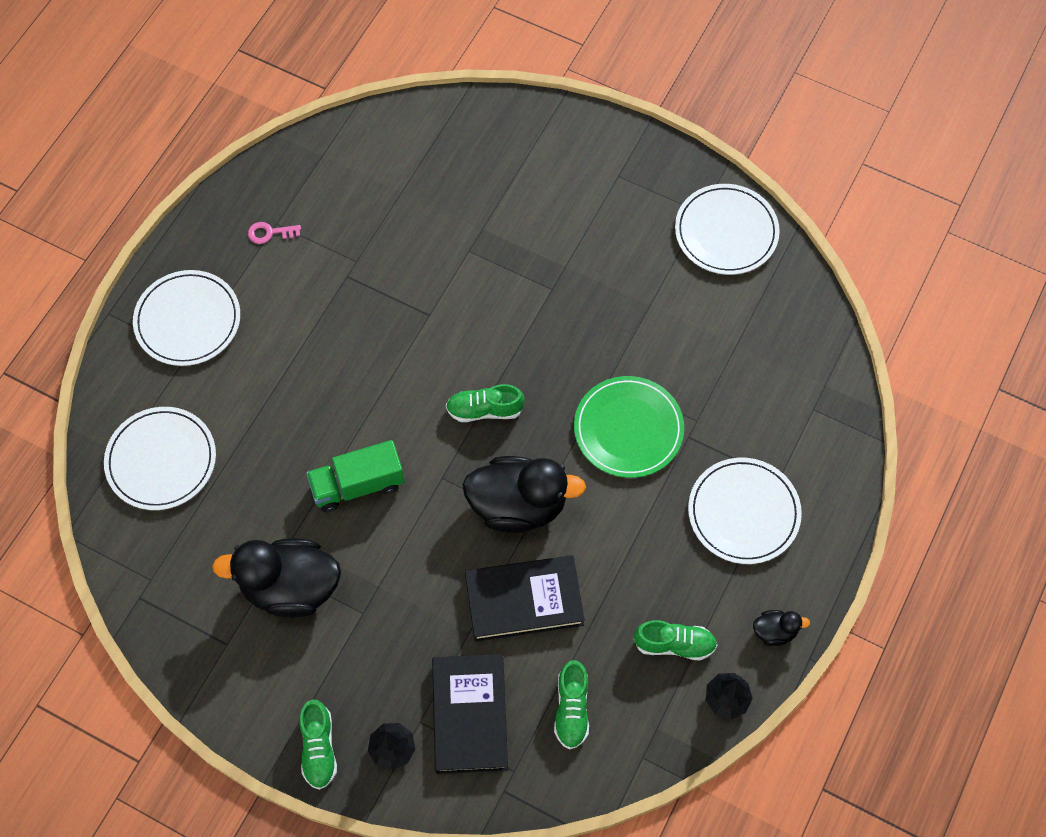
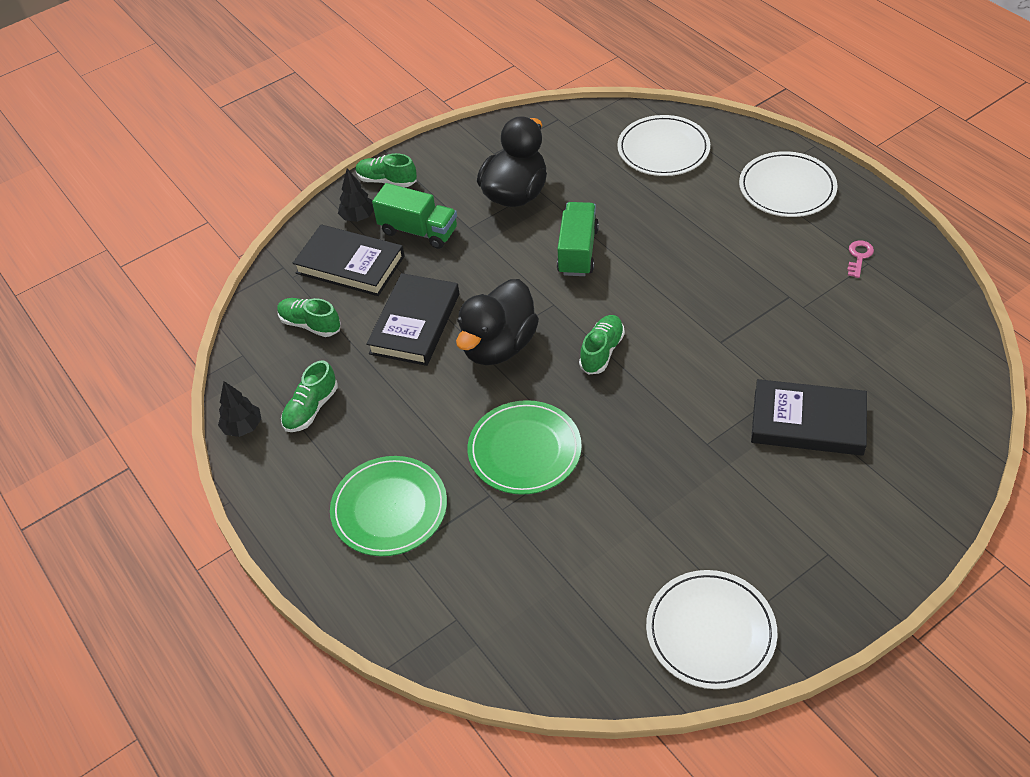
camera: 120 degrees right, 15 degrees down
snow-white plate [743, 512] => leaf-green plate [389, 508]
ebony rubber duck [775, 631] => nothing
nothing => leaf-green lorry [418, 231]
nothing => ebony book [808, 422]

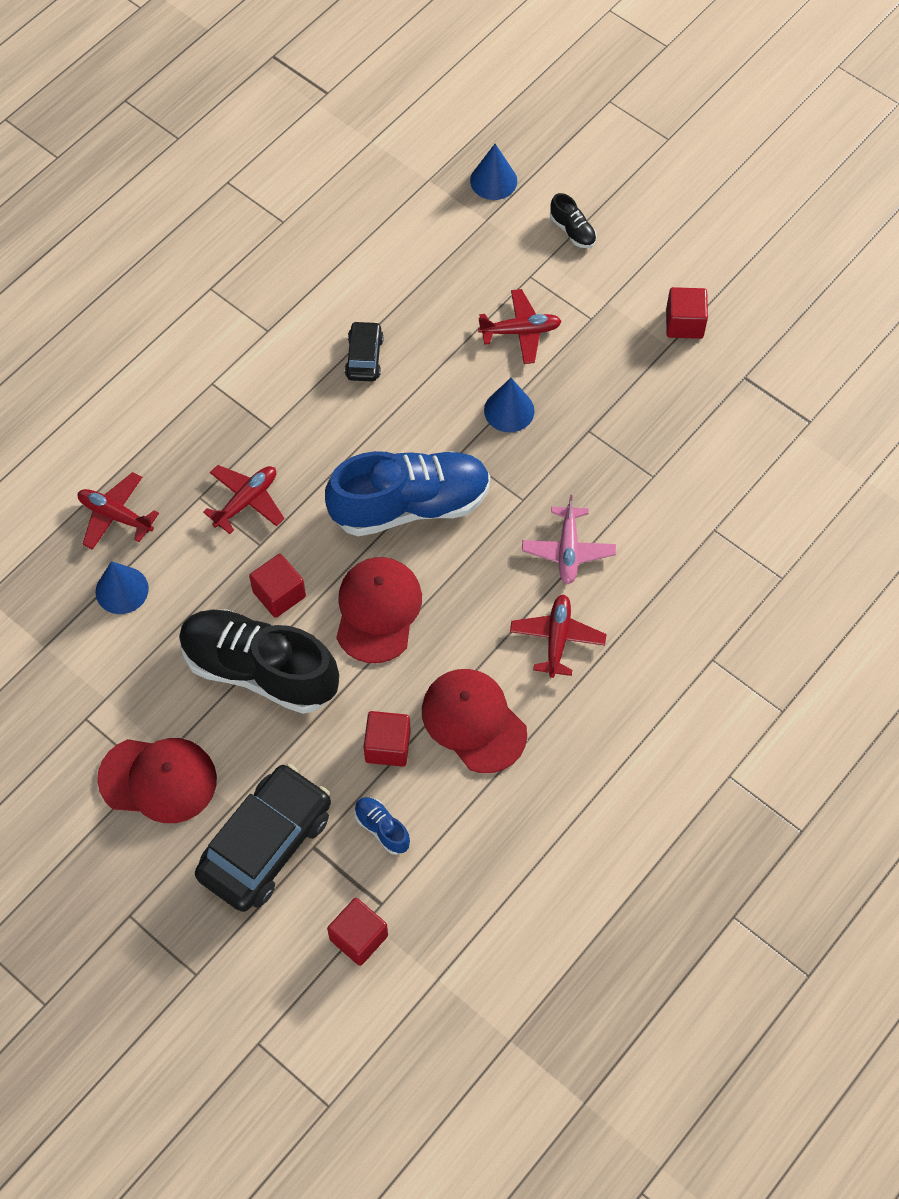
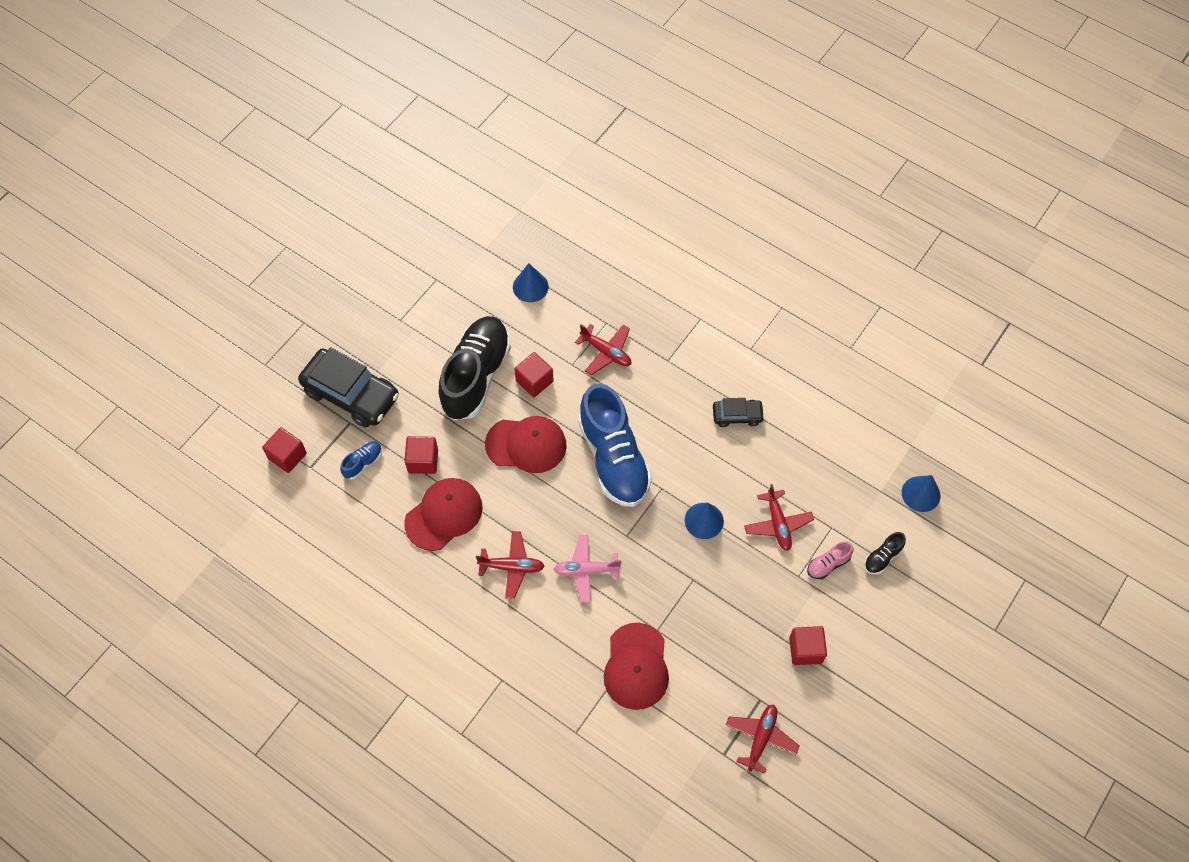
camera: 85 degrees right, 0 degrees up
scarlet toy plane [115, 516] => scarlet toy plane [761, 738], shifted
scarlet baseball cap [158, 779] => scarlet baseball cap [636, 666], shifted
nothing => rosy sneaker [828, 564]

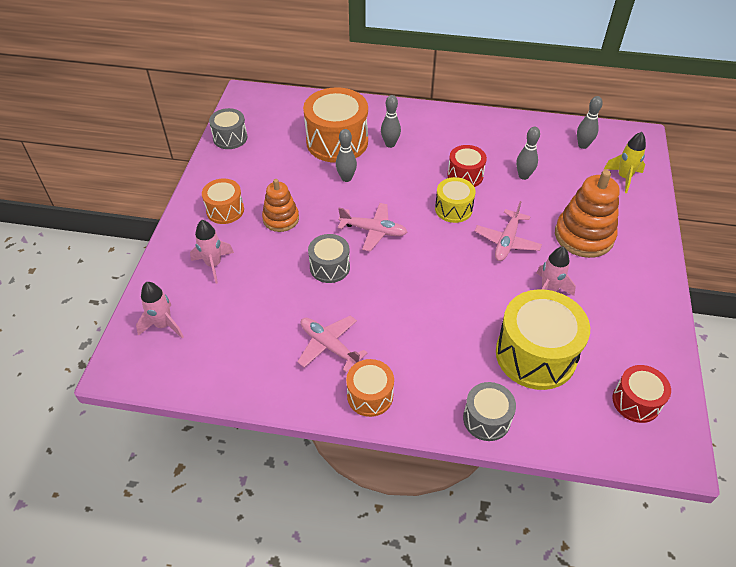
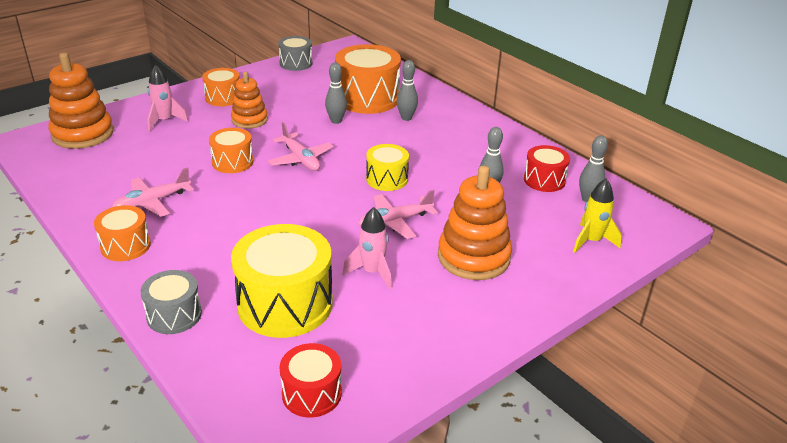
camera: 40 degrees right, 15 degrees down
scarlet snare drum [465, 175] => scarlet snare drum [544, 180], shifted
grey snare drum [329, 267] => bright orange snare drum [232, 162]
rosy spaceship [163, 325] => bright orange stacking toy [83, 134]
rosy toy plane [329, 346] => rosy toy plane [152, 202], 120 degrees counterclockwise

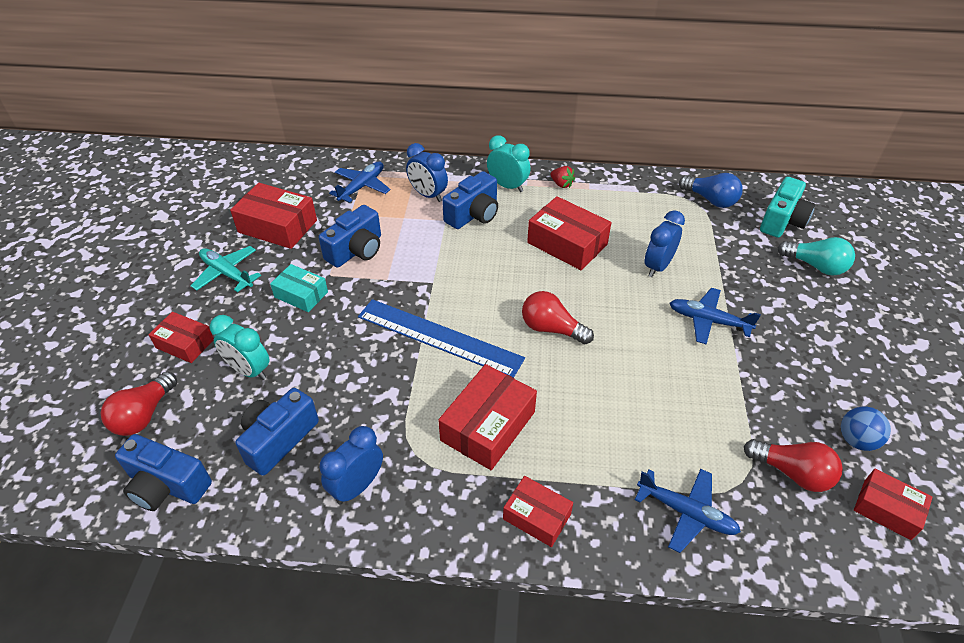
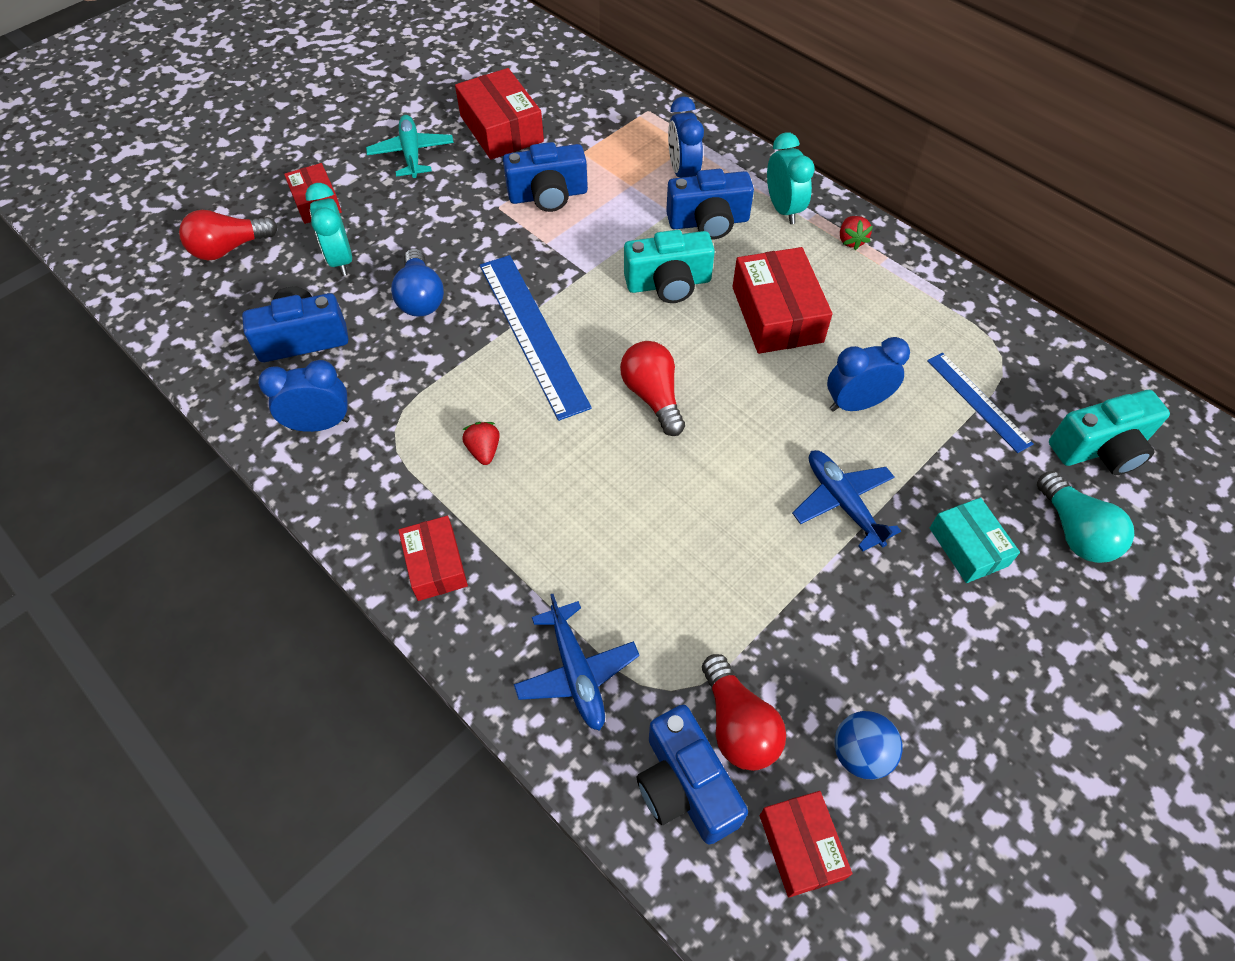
camera: 40 degrees right, 10 degrees up
royal blue toy plane [362, 187] => nothing
royal blue lightbulb [710, 200] => royal blue lightbulb [421, 297], shifted
teal box [301, 294] => teal box [968, 547], shifted
scarlet box [488, 426] => scarlet berry [484, 450]
royal blue photo camera [167, 485] => royal blue photo camera [685, 786], shifted
nothing => teal photo camera [668, 283]
nothing => royal blue ruler [978, 401]

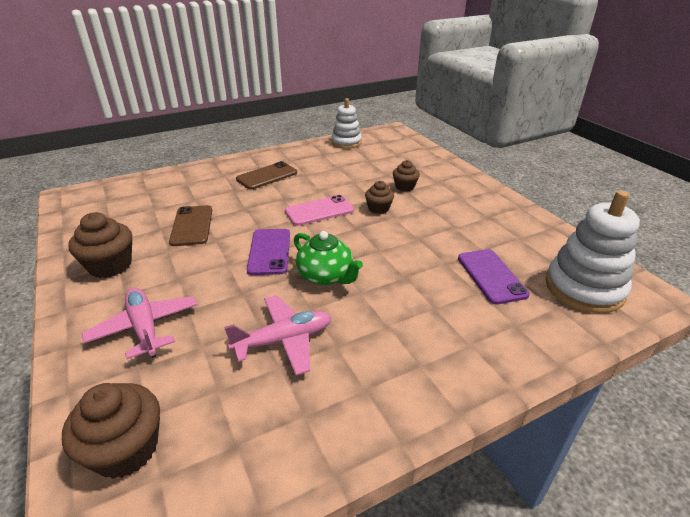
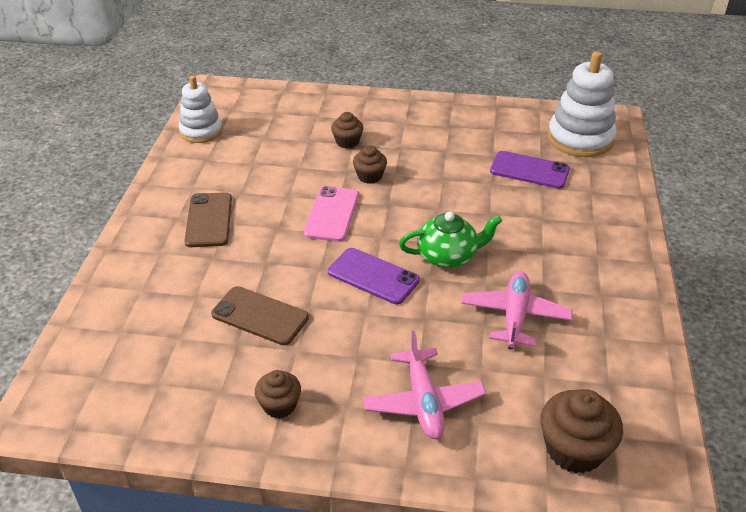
camera: 55 degrees left, 5 degrees up
dark brown fairy cake [110, 265] => dark brown fairy cake [279, 405], x0.61
rosy toy plane [145, 328] => rosy toy plane [423, 402], 105 degrees counterclockwise

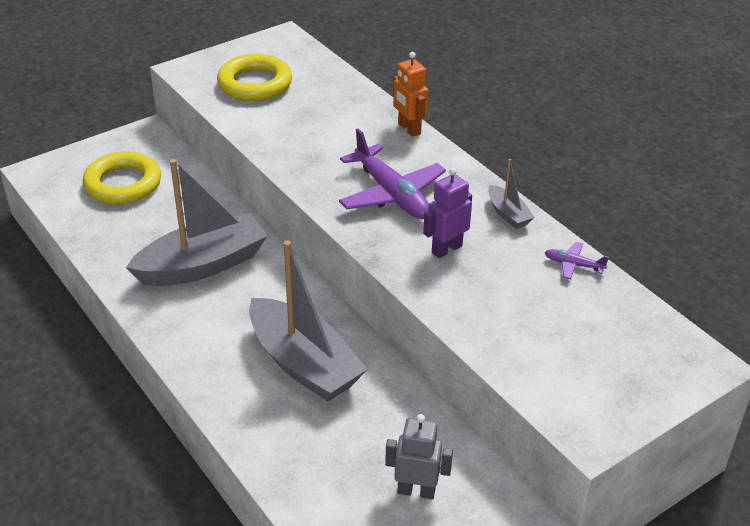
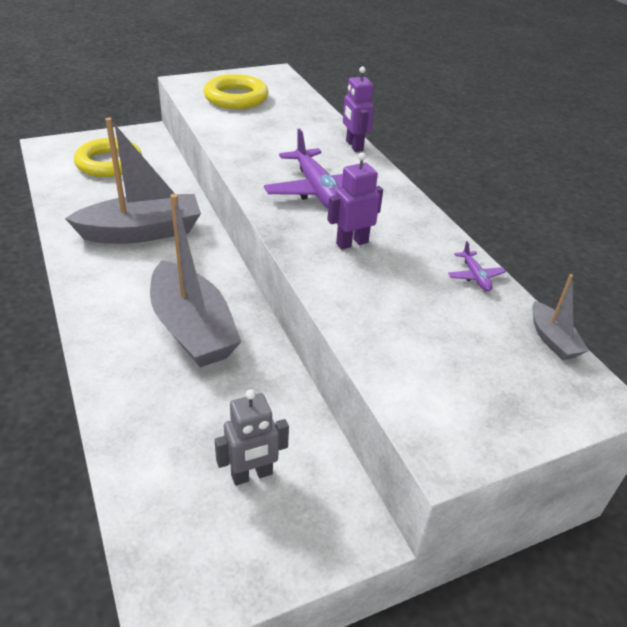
camera: 10 degrees right, 0 degrees up
bright orange robot figure [409, 129] => royal purple robot figure [354, 146]
grey boat [508, 214] => grey boat [552, 340], shifted
royal purple toy plane [573, 265] => royal purple toy plane [475, 276], 135 degrees counterclockwise
grey robot figure [416, 491] => grey robot figure [252, 475], 135 degrees clockwise

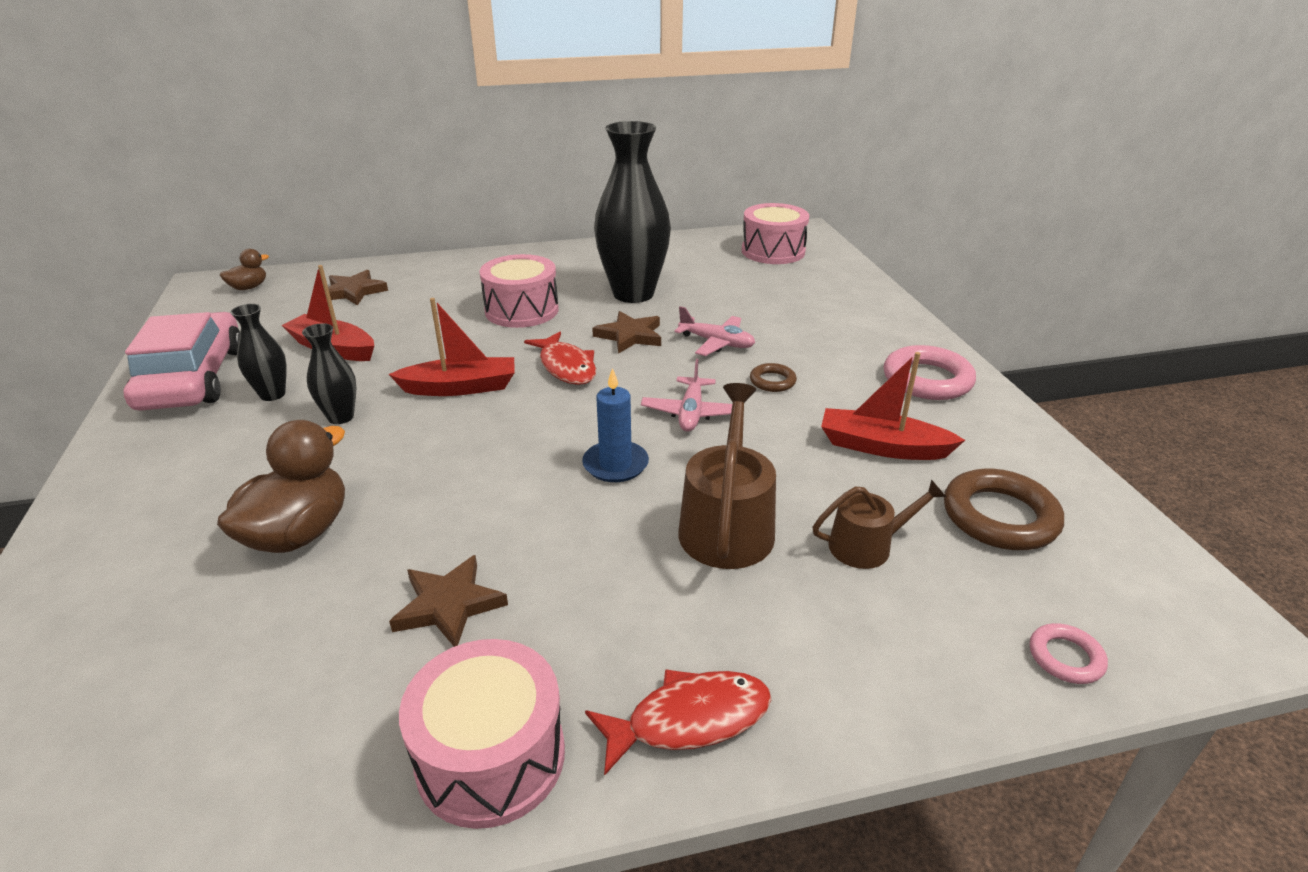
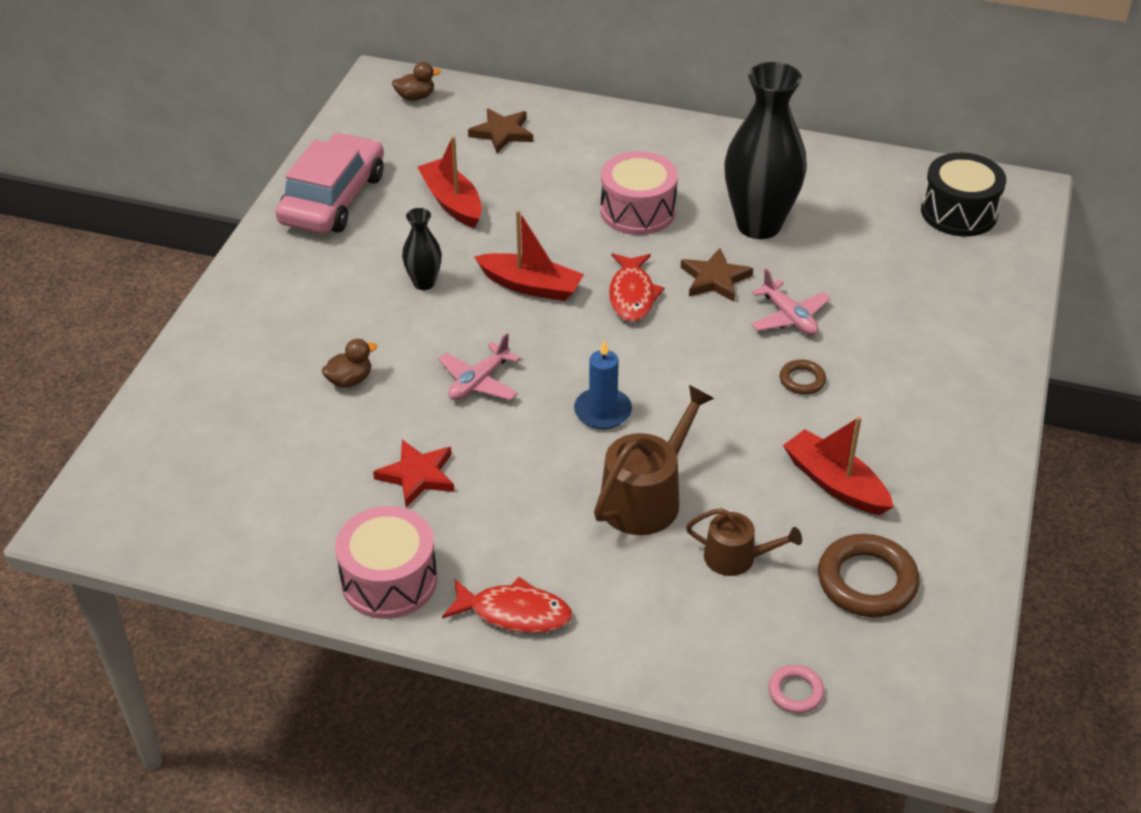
camera: 30 degrees right, 10 degrees up
rosy snare drum [773, 251] => ebony snare drum [958, 212]
ebony flower vase [272, 394] => nothing
rosy ring [927, 380] => nothing
rosy toy plane [691, 413] => rosy toy plane [479, 382], shifted
dark brown rubber duck [298, 533] => dark brown rubber duck [350, 380], x0.53
dark brown star shape [448, 605] => scarlet star shape [417, 475]

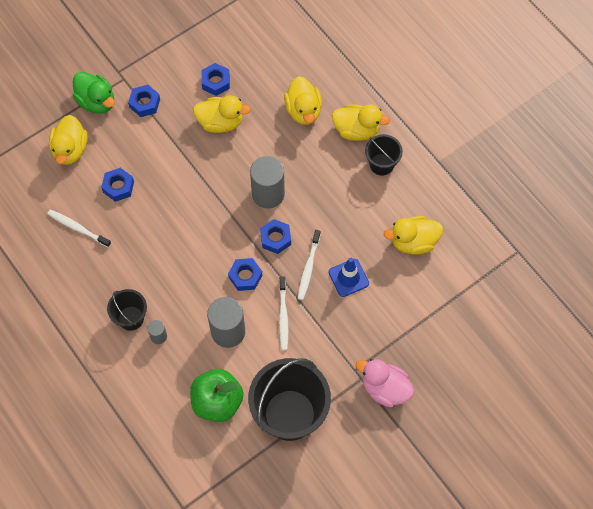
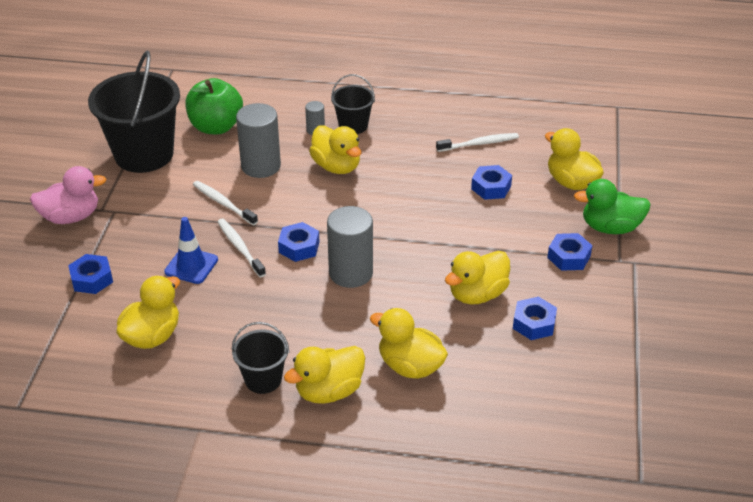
camera: 135 degrees right, 25 degrees down
royal blue nut [245, 276] => royal blue nut [92, 279], shifted
nothing => yellow rubber duck [336, 166]

